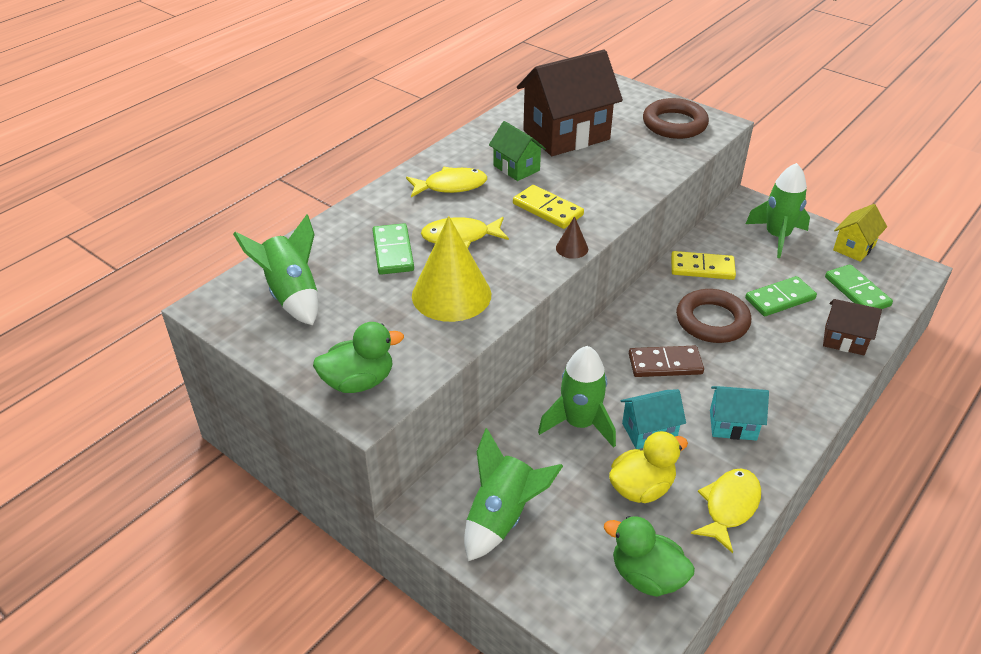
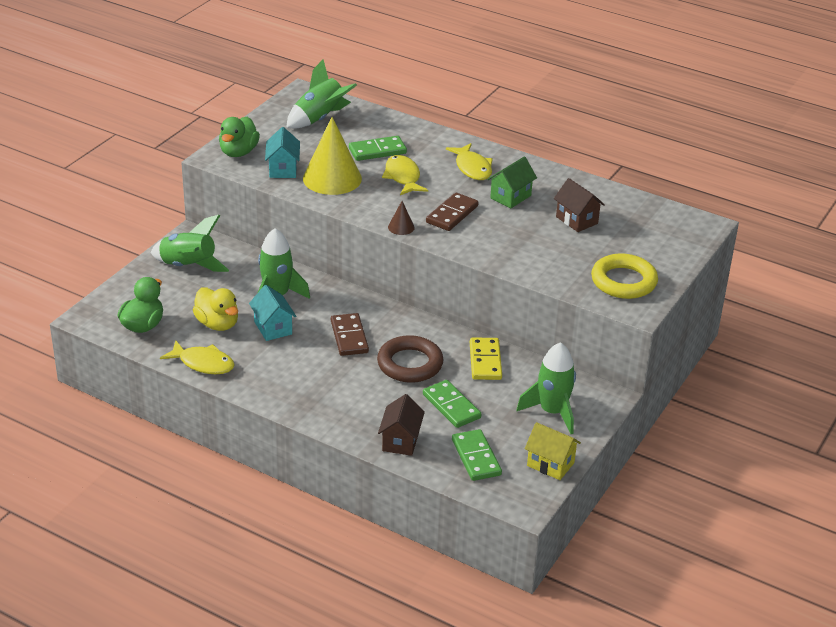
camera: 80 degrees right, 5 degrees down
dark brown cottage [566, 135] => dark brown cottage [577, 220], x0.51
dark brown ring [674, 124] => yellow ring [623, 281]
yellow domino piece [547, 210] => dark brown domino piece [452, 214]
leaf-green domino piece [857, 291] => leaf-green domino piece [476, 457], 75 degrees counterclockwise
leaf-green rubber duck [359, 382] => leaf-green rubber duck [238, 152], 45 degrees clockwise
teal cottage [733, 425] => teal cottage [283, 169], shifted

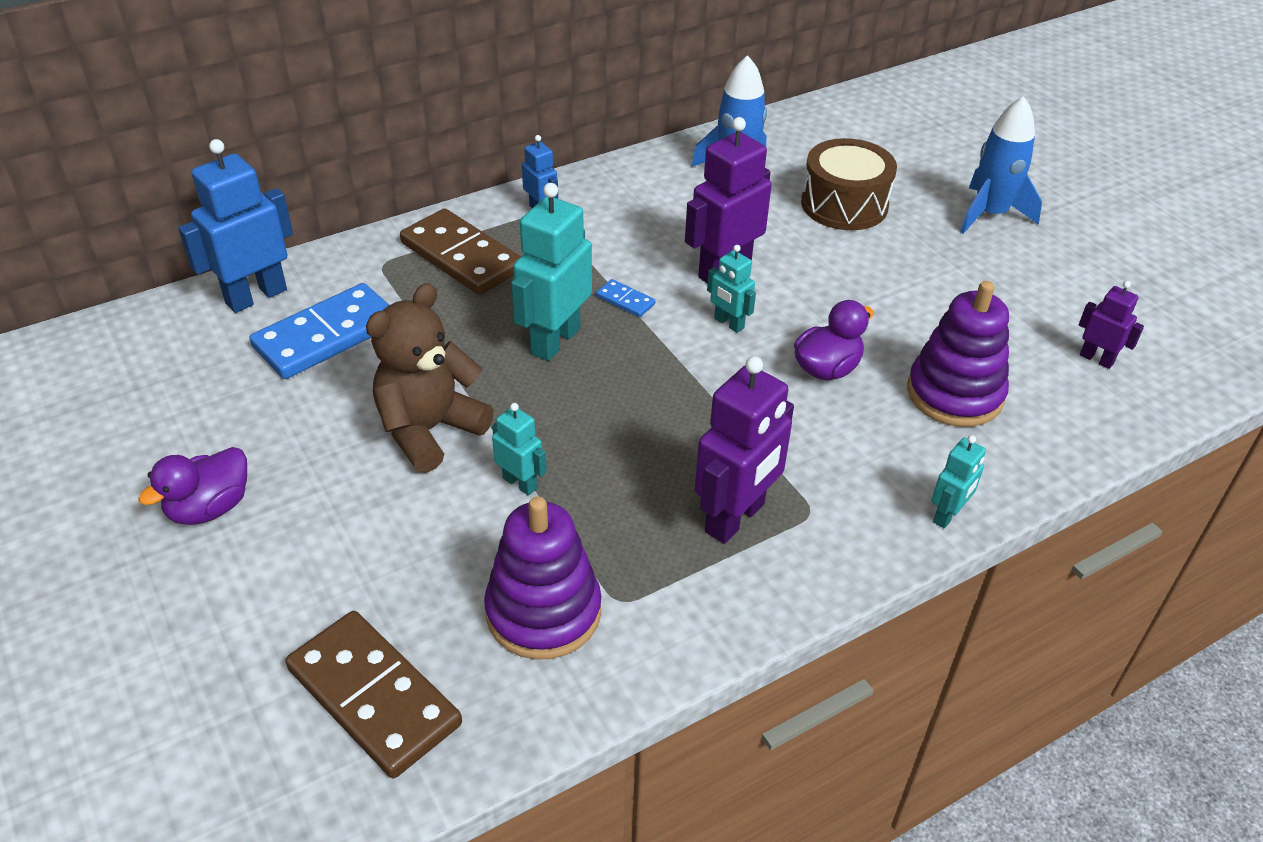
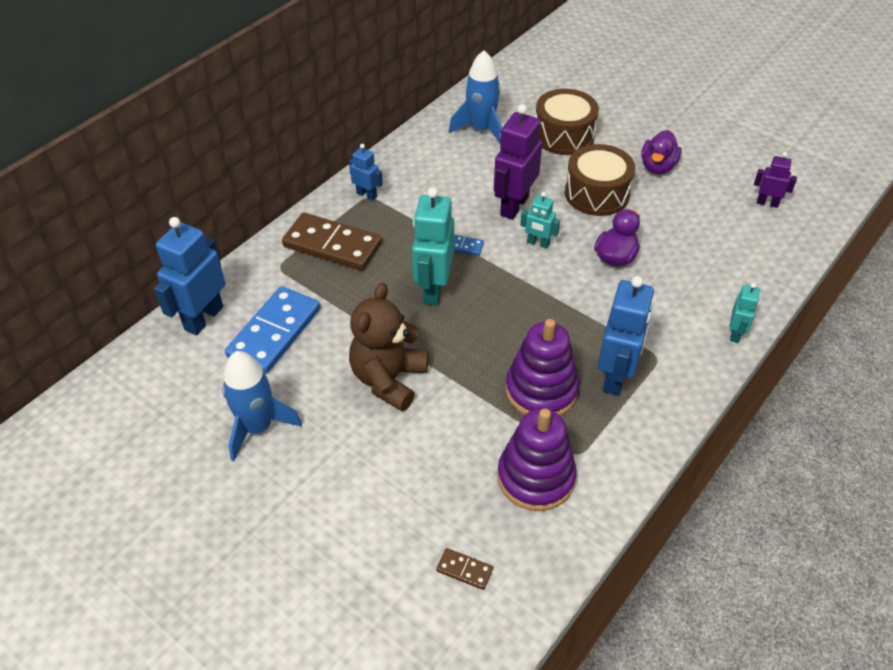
camera: 20 degrees left, 5 degrees up
royal blue spaceship [990, 214] => royal blue spaceship [257, 427], shifted
royal purple stacking toy [954, 394] => royal purple stacking toy [541, 390], shifted
royal purple robot figure [735, 518] => royal blue robot figure [616, 376]
teal robot figure [520, 483] => nothing
royal purple rubber duck [209, 508] => royal purple rubber duck [657, 167], shifted
dark brown domino piece [373, 697] => dark brown domino piece [464, 570], x0.43
nothing => dark brown snare drum [597, 194]

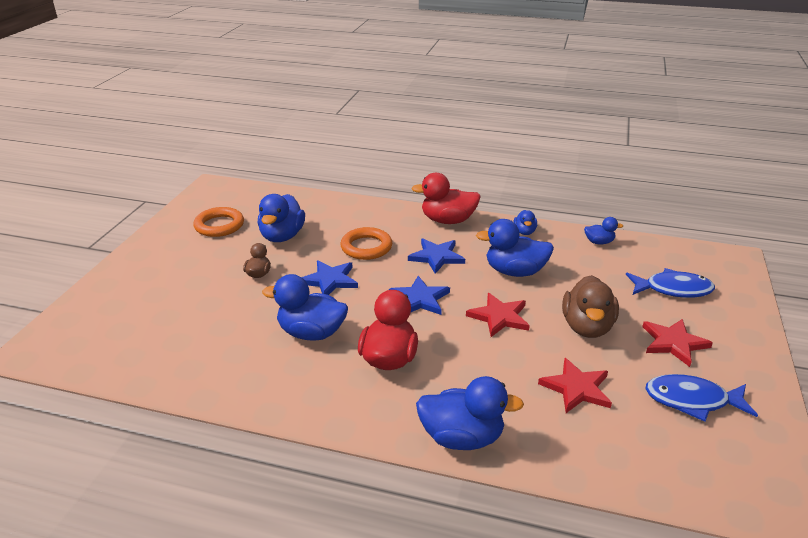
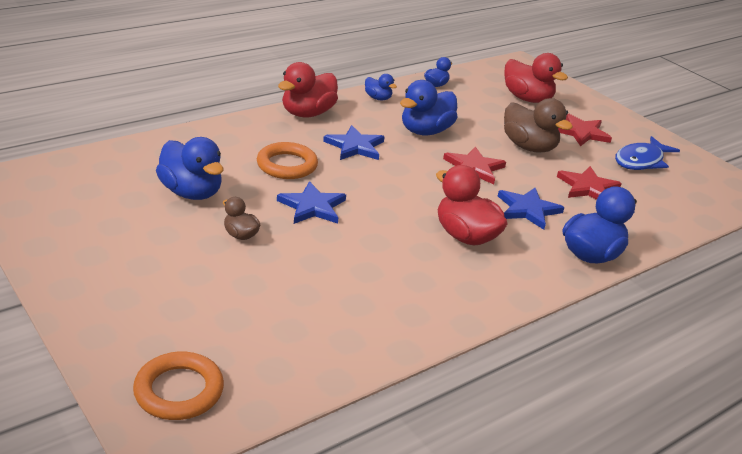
camera: 55 degrees left, 0 degrees up
bright orange ring [219, 225] => bright orange ring [179, 391], shifted
royal blue fish figure [673, 289] => scarlet rubber duck [527, 99]
royal blue rubber duck [311, 333] => nothing
royal blue star shape [419, 299] => royal blue star shape [528, 210], shifted

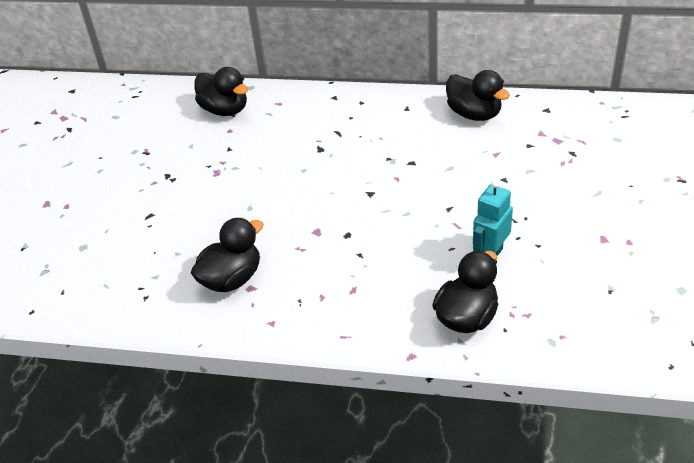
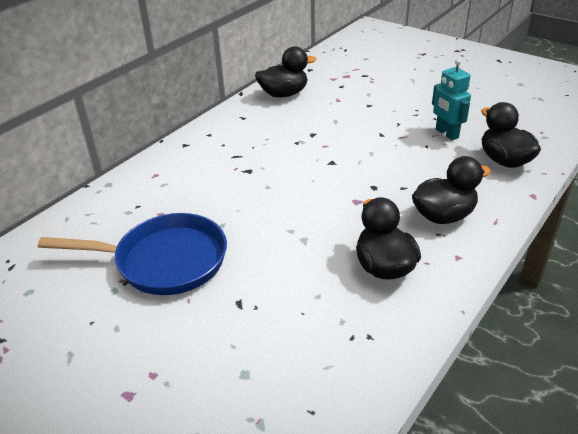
camera: 65 degrees left, 5 degrees down
ebony rubber duck [225, 110] => ebony rubber duck [443, 216], shifted
nothing => royal blue skillet [164, 261]

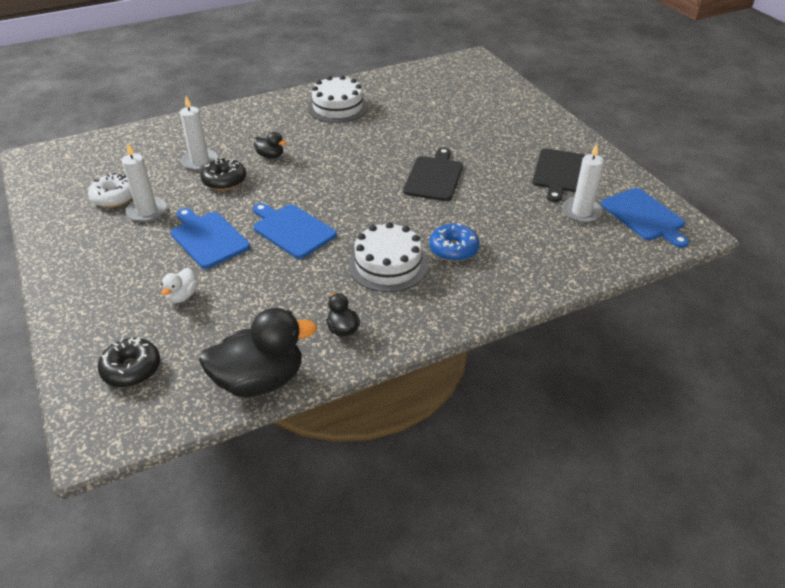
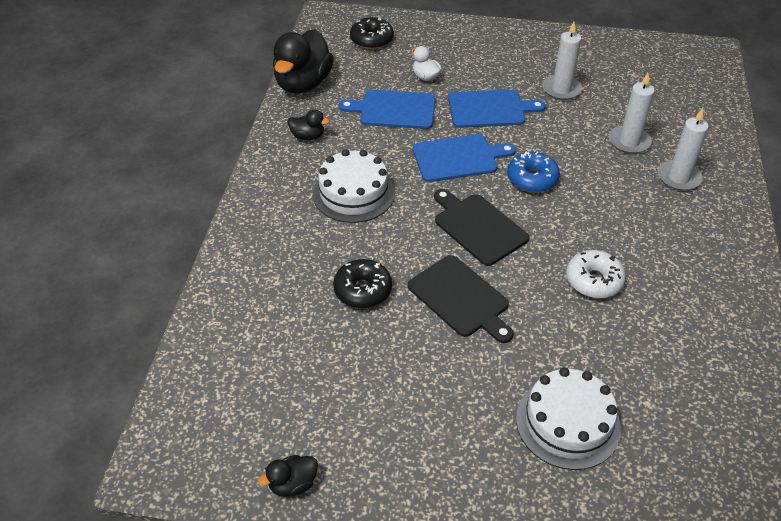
camera: 125 degrees right, 5 degrees up
snow-white layer cake [337, 107] => snow-white layer cake [567, 423], shifted
ebony rubber duck [270, 156] => ebony rubber duck [293, 484], shifted
snow-white pillar candle [581, 212] => snow-white pillar candle [678, 177], shifted
ebony cutting board [559, 173] => ebony cutting board [478, 227], shifted
ebony donut [224, 181] => ebony donut [362, 290], shifted
snow-white donut [114, 197] => snow-white donut [594, 280], shifted
royal blue cutting board [644, 216] => royal blue cutting board [394, 110], shifted
royal blue donut [453, 249] => royal blue donut [532, 179], shifted

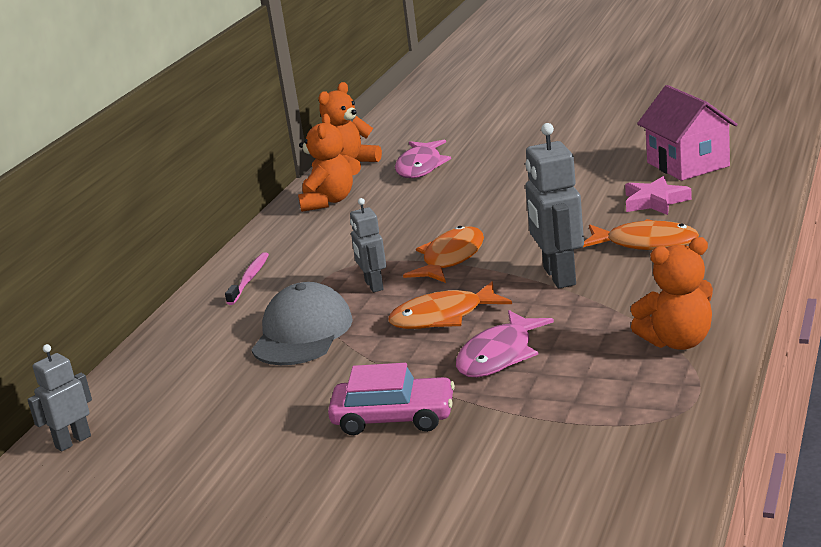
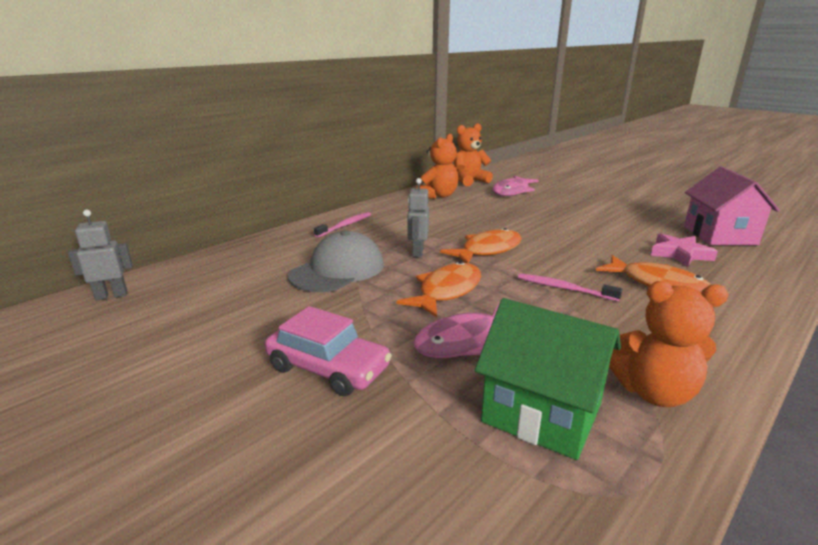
camera: 20 degrees right, 0 degrees up
grey robot figure [558, 277] => rosy dental brush [564, 288]
bright orange fish figure [443, 317] => bright orange fish figure [447, 291], 120 degrees clockwise
nothing => leaf-green cottage [542, 413]

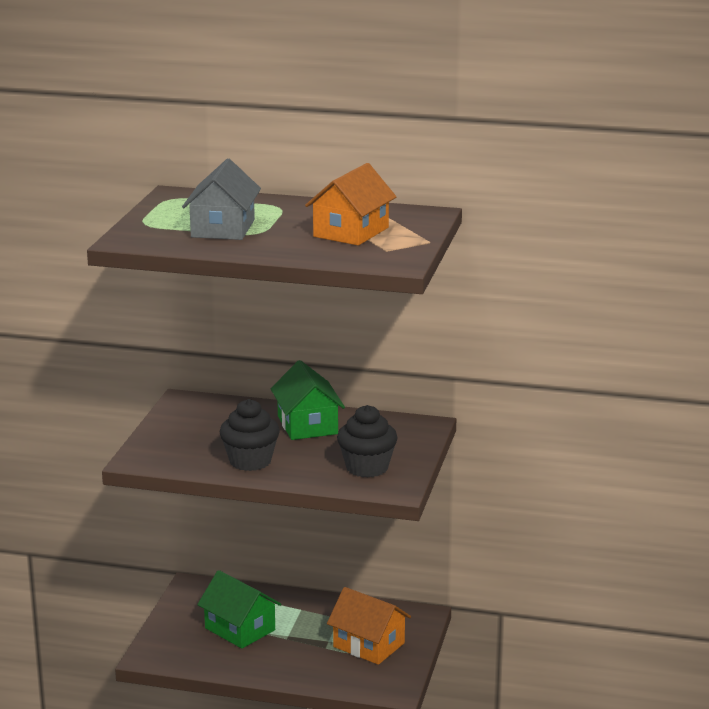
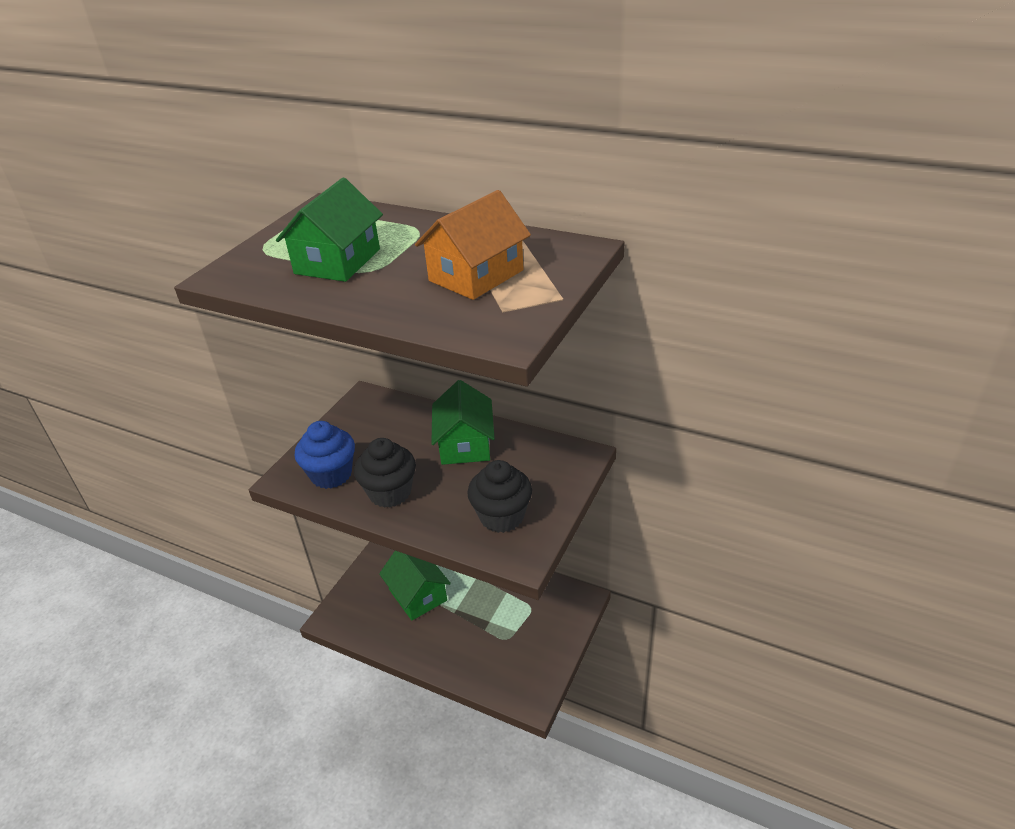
camera: 15 degrees right, 15 degrees up
grey cottage [223, 228] => leaf-green cottage [337, 261]
bright orange cottage [368, 645] => nothing
nothing => royal blue fairy cake [331, 474]

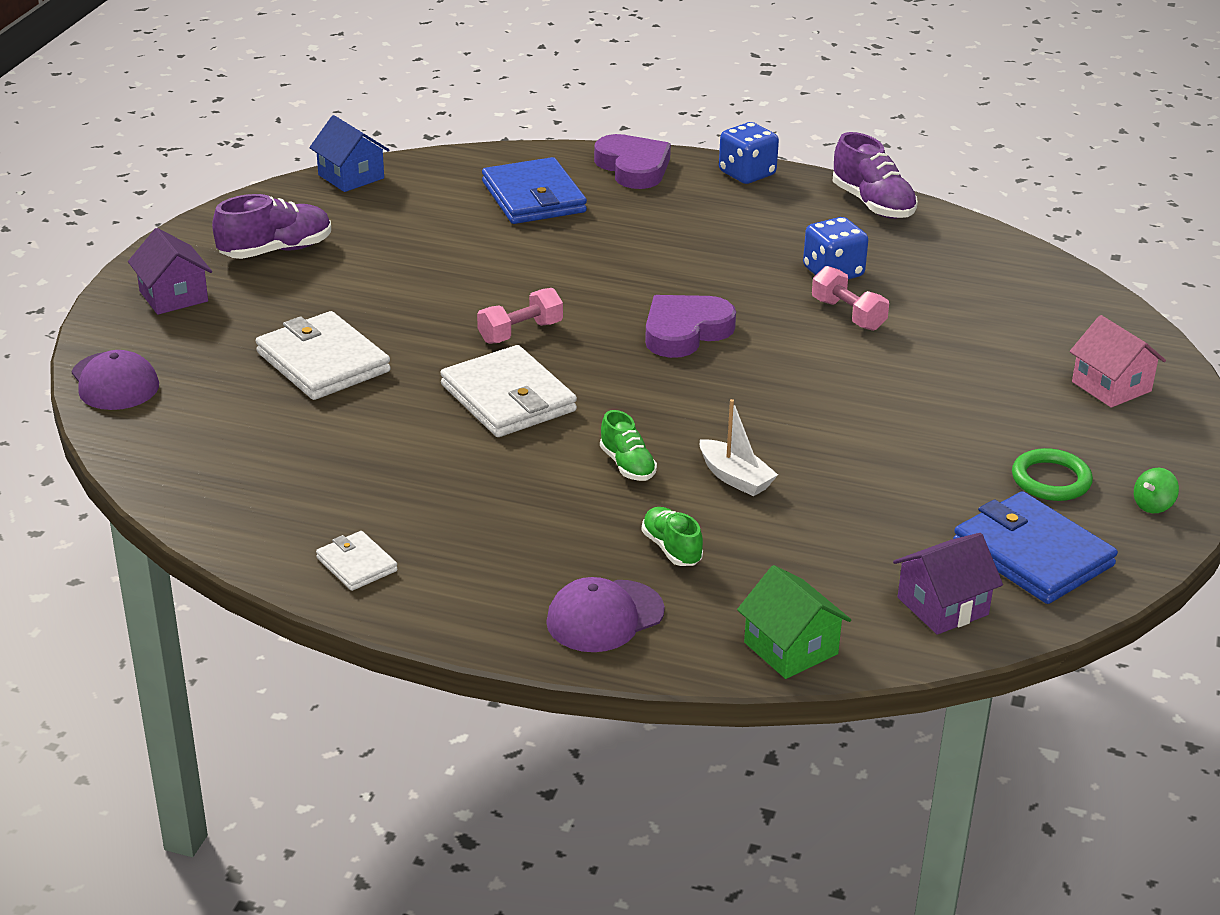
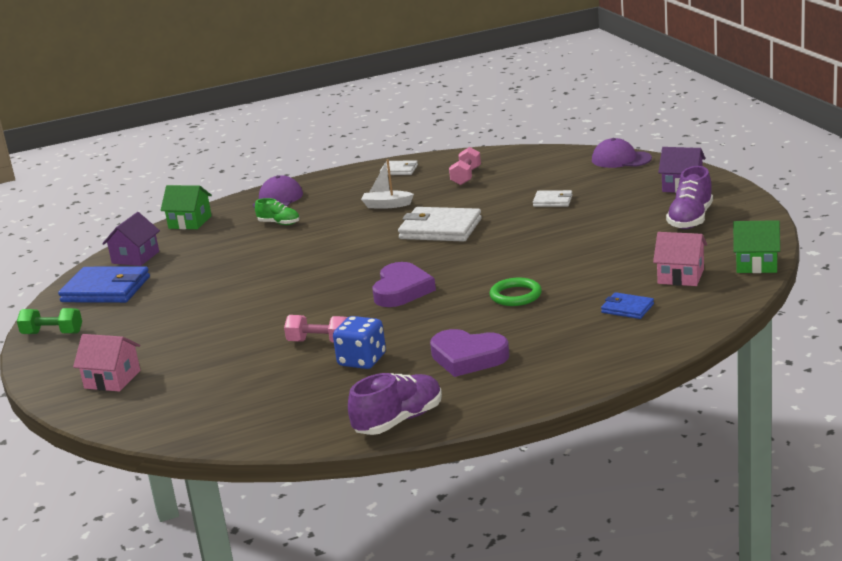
camera: 145 degrees right, 10 degrees down
royal blue cottage [351, 176] => leaf-green cottage [756, 264]
royal blue dice [747, 174] => nothing
royal purple sneaker [873, 204] => royal purple sneaker [398, 421], 120 degrees clockwise
royal purple heart [633, 167] => royal purple heart [468, 357], shifted
royal blue wallet [533, 197] => royal blue wallet [627, 308], x0.52
rosy hand weight [520, 332] => rosy hand weight [466, 176], shifted
snow-white wallet [323, 362] => snow-white wallet [552, 201], x0.52
snow-white boat [735, 478] => snow-white boat [387, 205], shifted
leaf-green sneaker [627, 465] => nothing
leaf-green ring [1051, 480] => leaf-green ring [515, 295], shifted
leaf-green whirligig [1153, 505] => leaf-green hand weight [52, 333]
nothing => rosy cottage [681, 276]

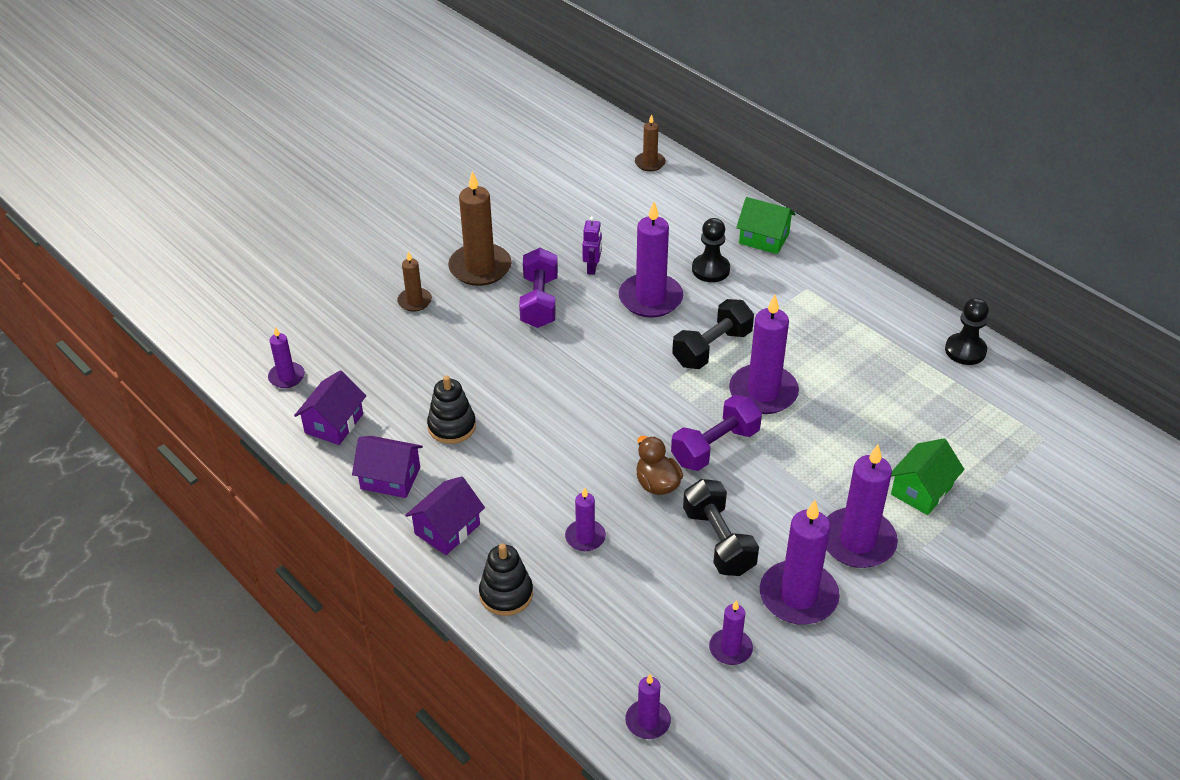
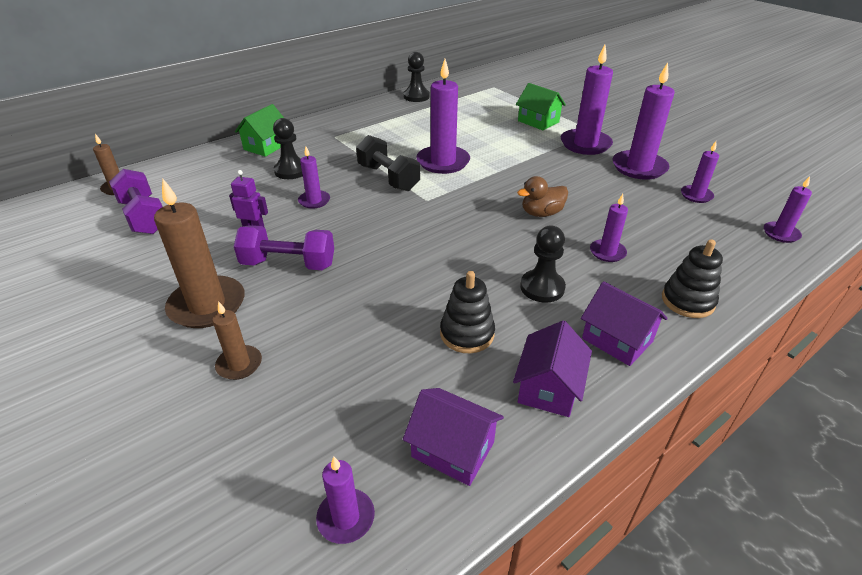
camera: 85 degrees left, 5 degrees down
royal purple pillar candle [650, 298] => royal purple pillar candle [314, 201], x0.53
royal purple hand weight [715, 447] => royal purple hand weight [144, 217], shifted
ebony hand weight [719, 541] => nothing
nothing => ebony game pawn [542, 287]

